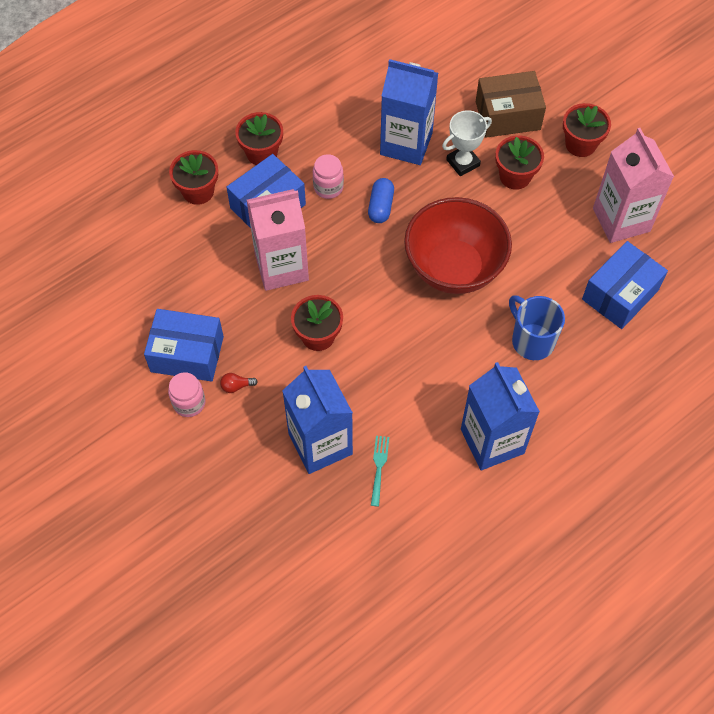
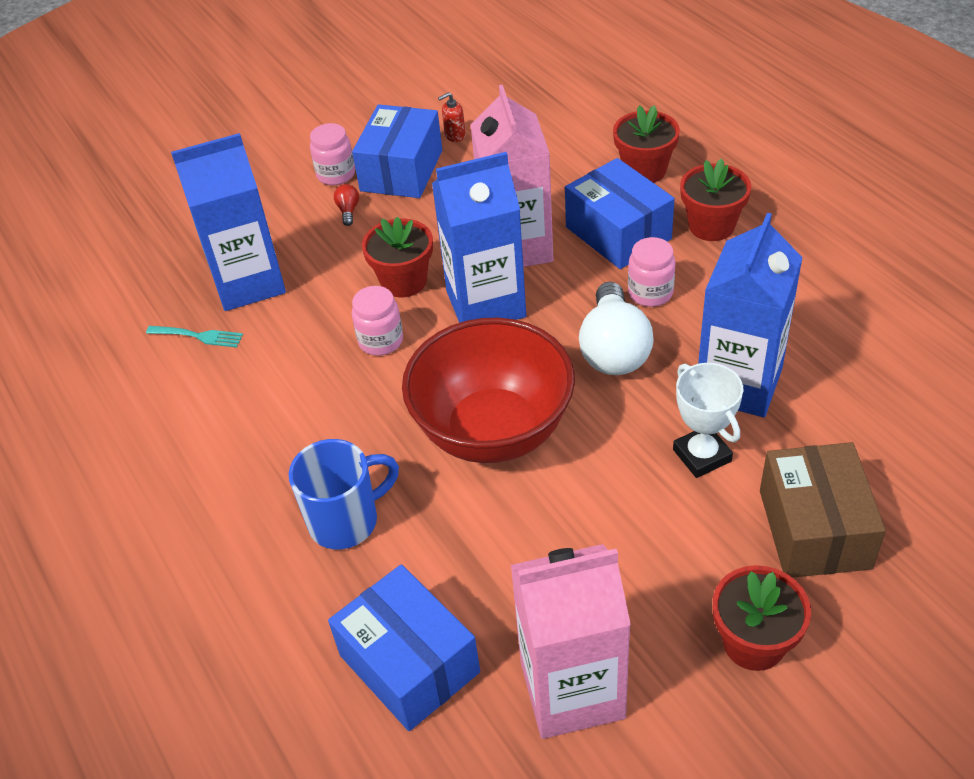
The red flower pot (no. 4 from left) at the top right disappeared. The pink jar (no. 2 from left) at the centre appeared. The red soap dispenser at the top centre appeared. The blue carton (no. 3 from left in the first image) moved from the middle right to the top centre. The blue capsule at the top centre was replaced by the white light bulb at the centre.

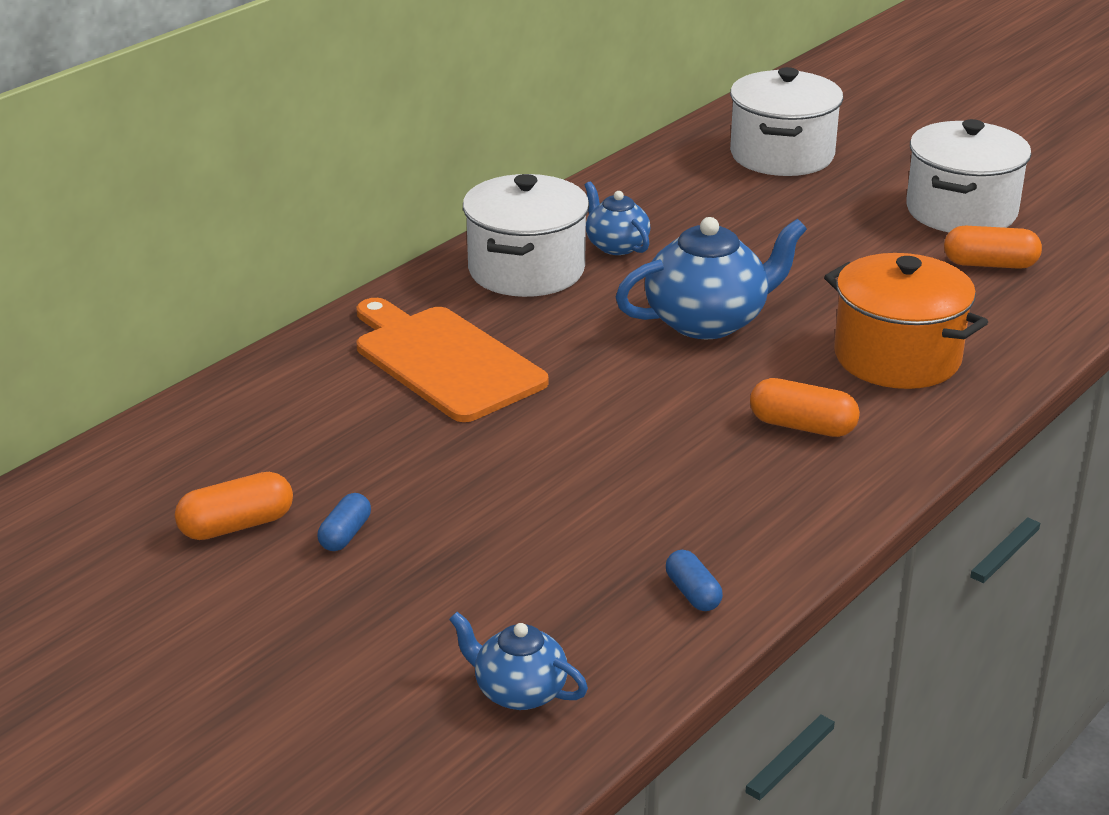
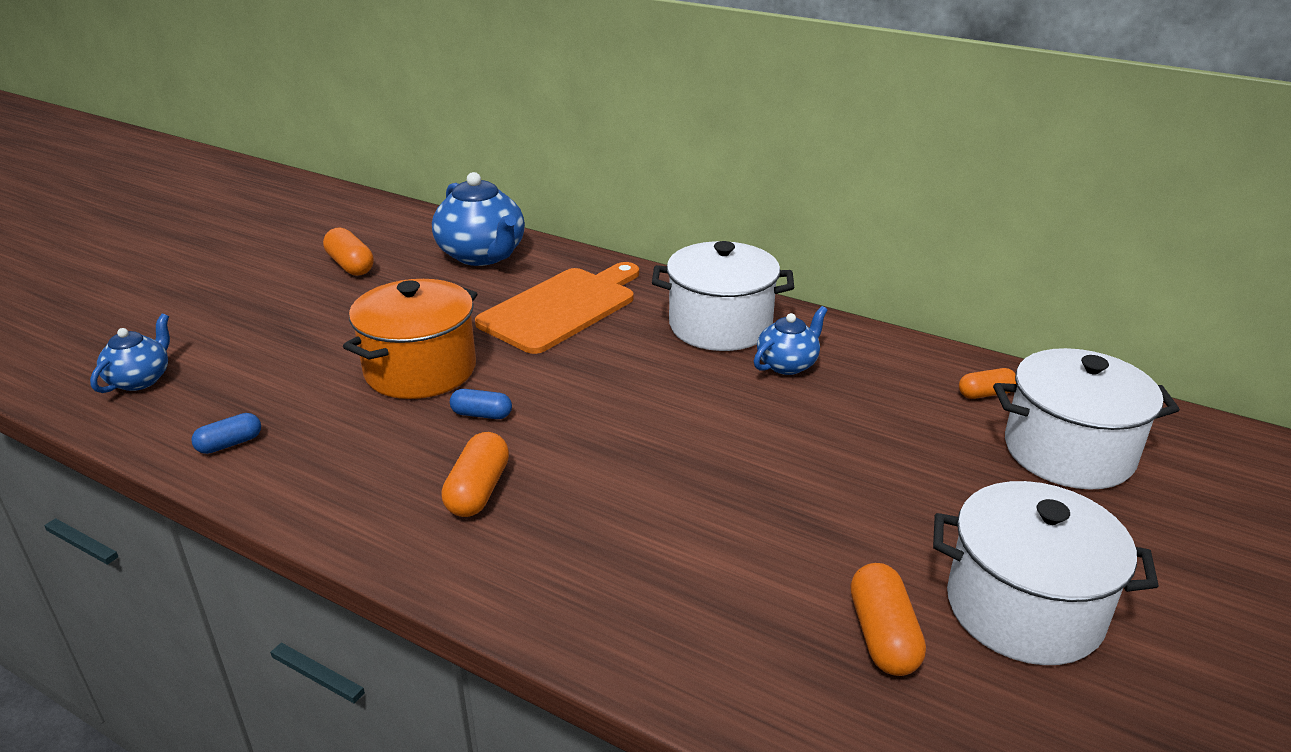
The orange capsule (no. 4 from left) at the middle right appeared. The blue capsule (no. 1 from left in the first image) moved from the middle left to the centre. The blue teapot (no. 3 from left in the first image) moved from the centre to the top centre. The orange pot moved from the middle right to the middle left.

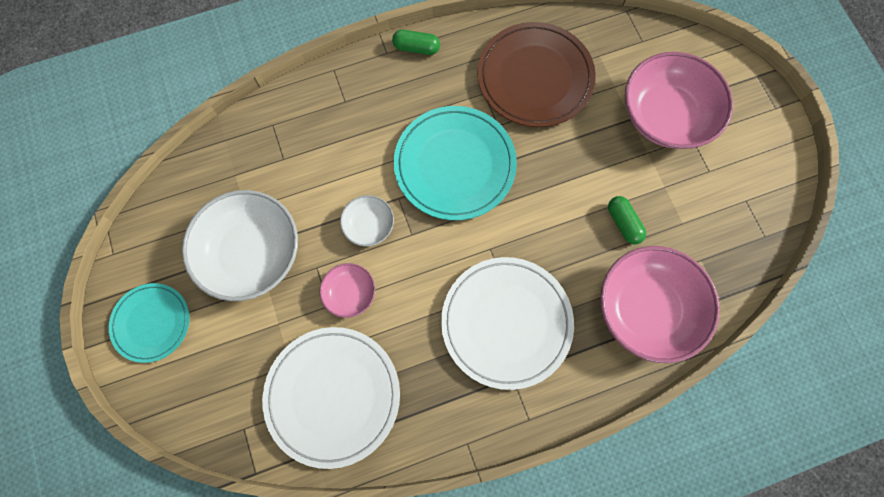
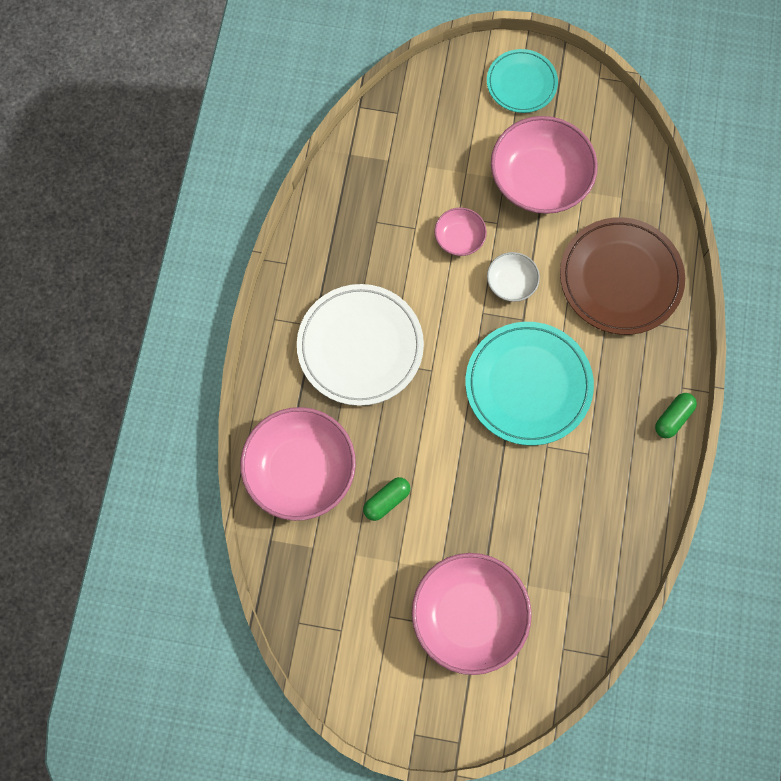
The white plate (no. 1 from left) at the bottom centre disappeared. The brown plate moved from the top centre to the middle right. The white bowl (no. 1 from left) at the middle left became the pink bowl (no. 4 from left) at the top right. The green capsule (no. 2 from left in the first image) at the middle right turned 45 degrees counterclockwise.

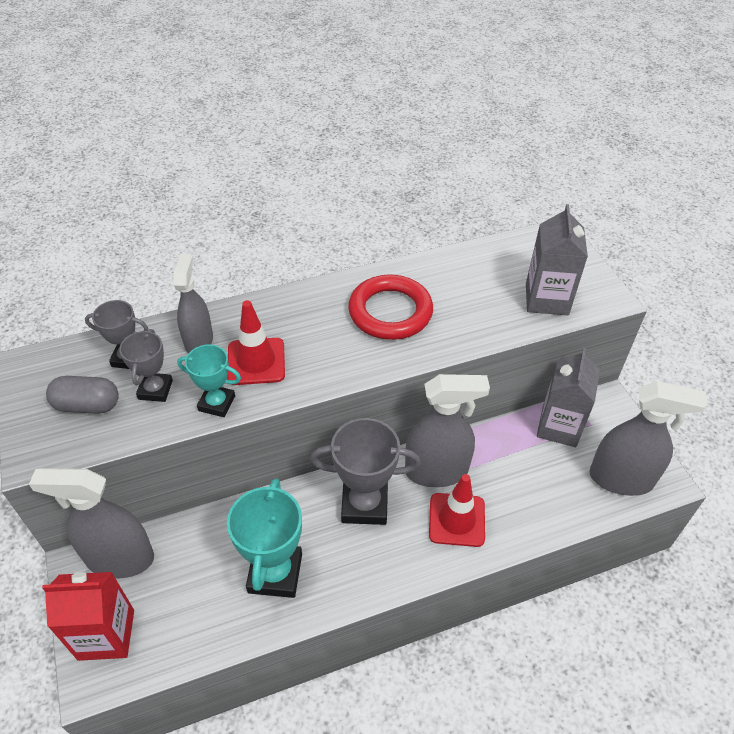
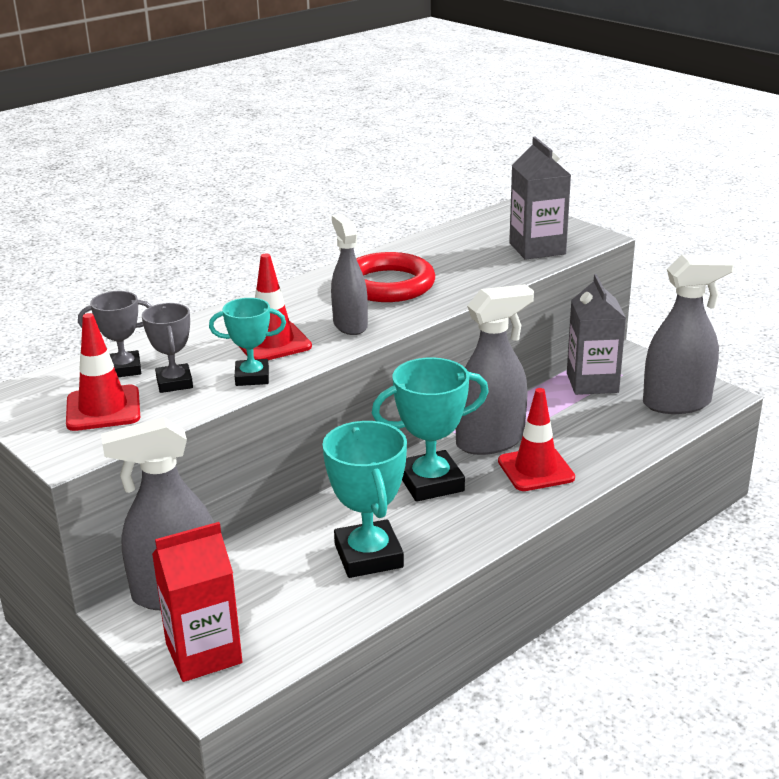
The grey spray bottle (no. 2 from left) moved from the middle left to the centre. The grey capsule at the middle left was replaced by the red traffic cone (no. 1 from left) at the middle left. The grey trophy (no. 3 from left) at the centre became the turquoise trophy (no. 3 from left) at the centre.

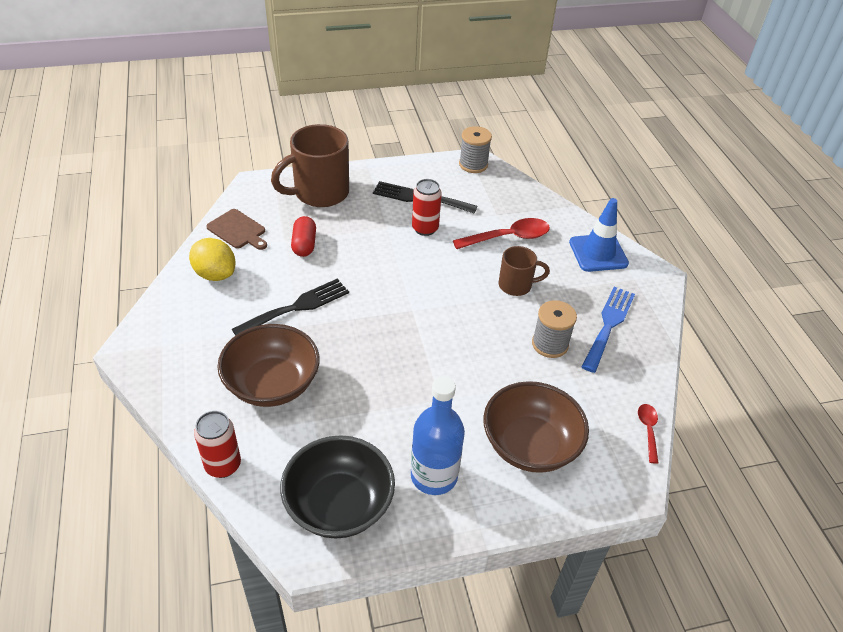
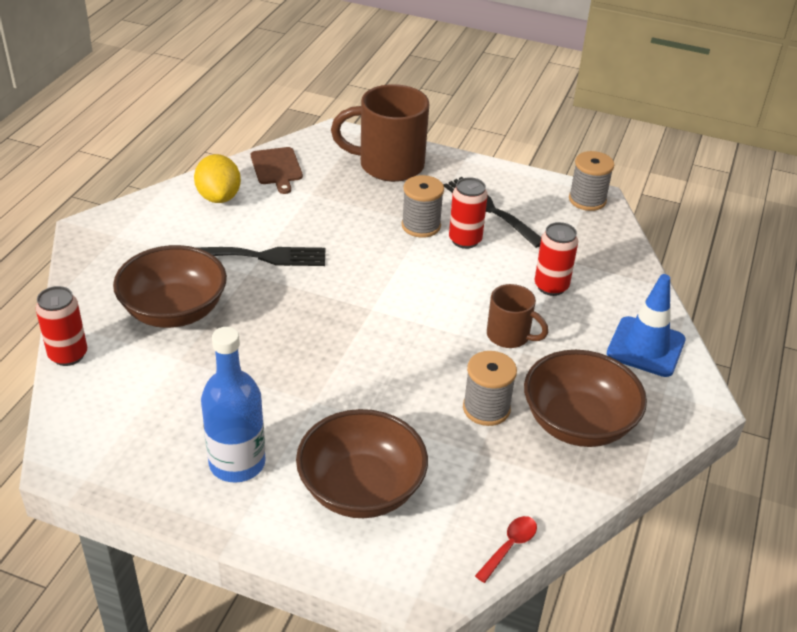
The black bowl at the bottom centre disappeared. The red capsule at the centre disappeared. The grey spool (no. 1 from left) at the top centre appeared. The red spoon (no. 1 from left) at the centre was replaced by the red can (no. 3 from left) at the middle right. The blue fork at the middle right was replaced by the brown bowl (no. 3 from left) at the middle right.

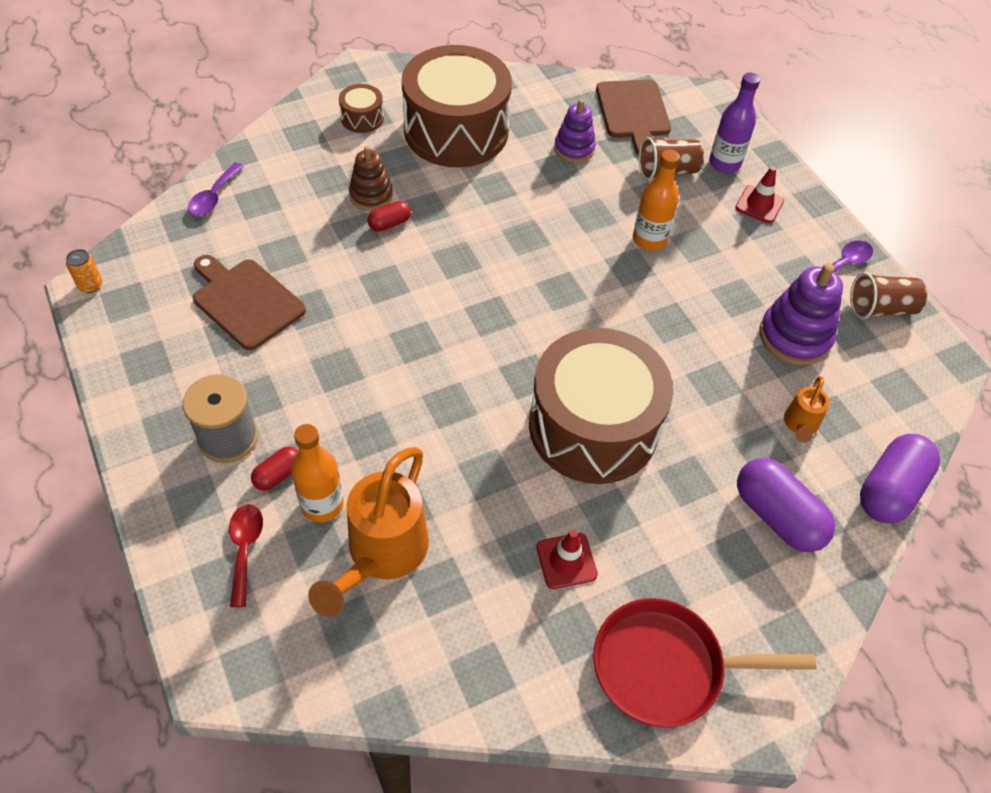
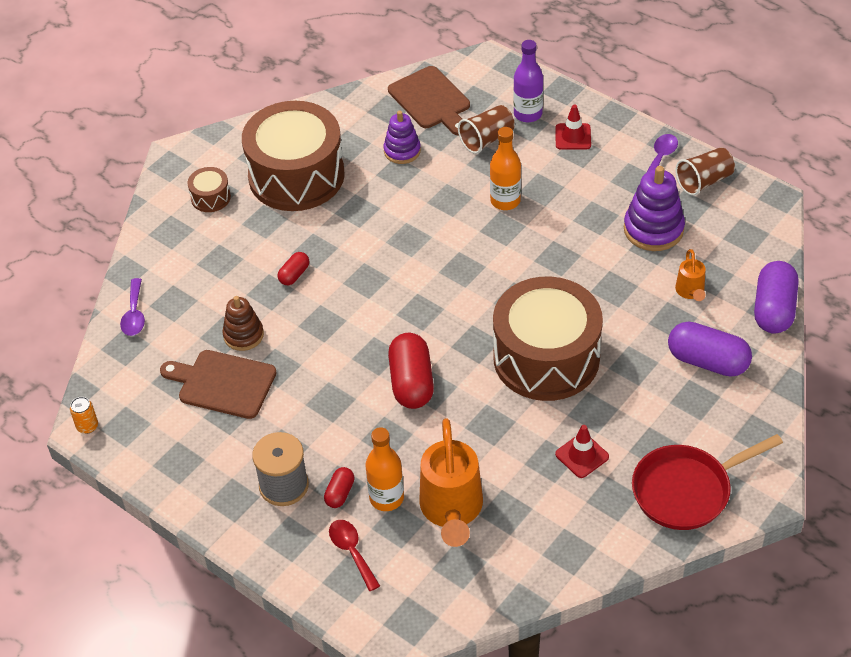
The red capsule (no. 3 from left) at the centre appeared. The brown stacking toy moved from the top centre to the middle left.

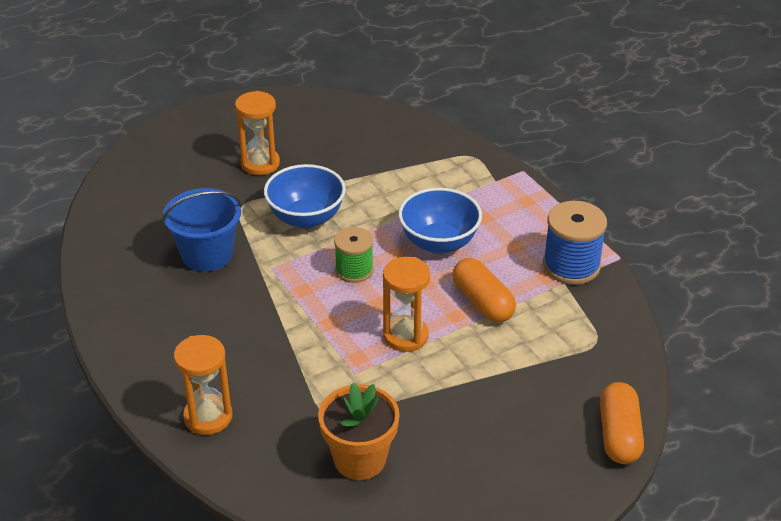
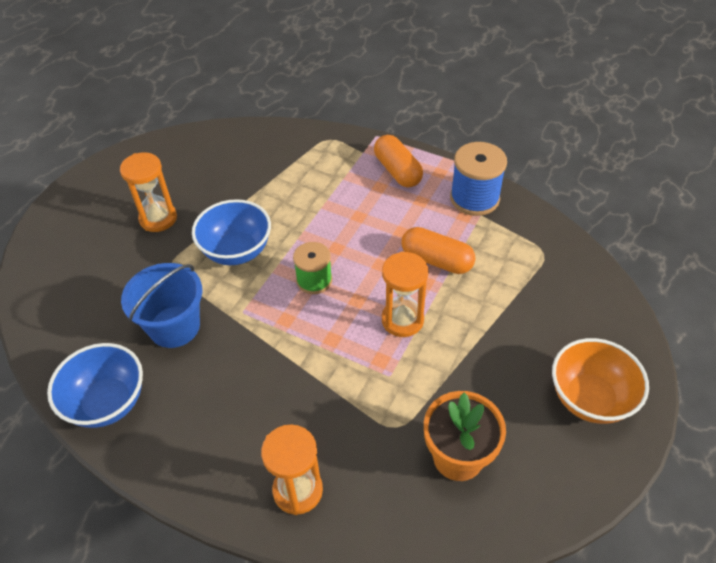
The orange bowl at the bottom right appeared. The blue bowl (no. 2 from left in the first image) moved from the centre to the bottom left. The orange capsule (no. 2 from left in the first image) moved from the bottom right to the top centre.

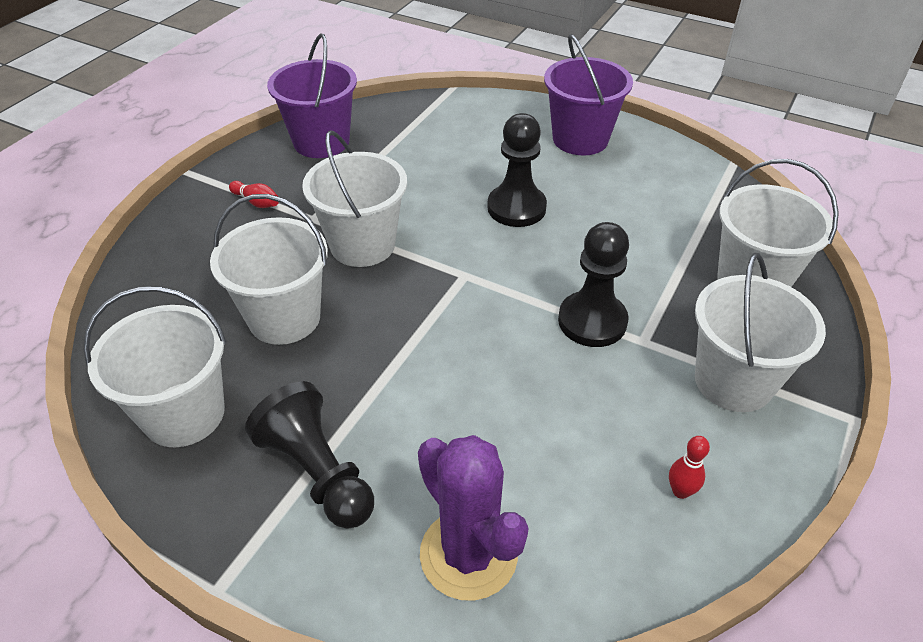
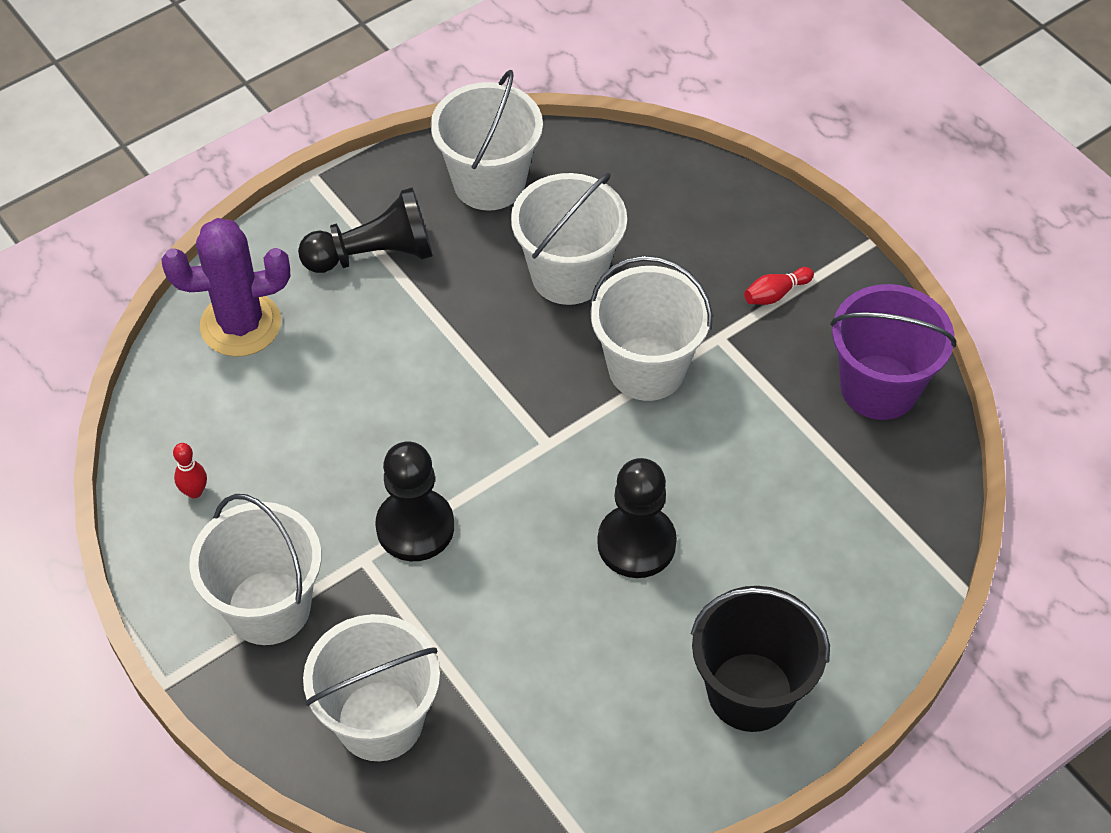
The purple bucket (no. 2 from left) at the top centre became the black bucket at the bottom right.

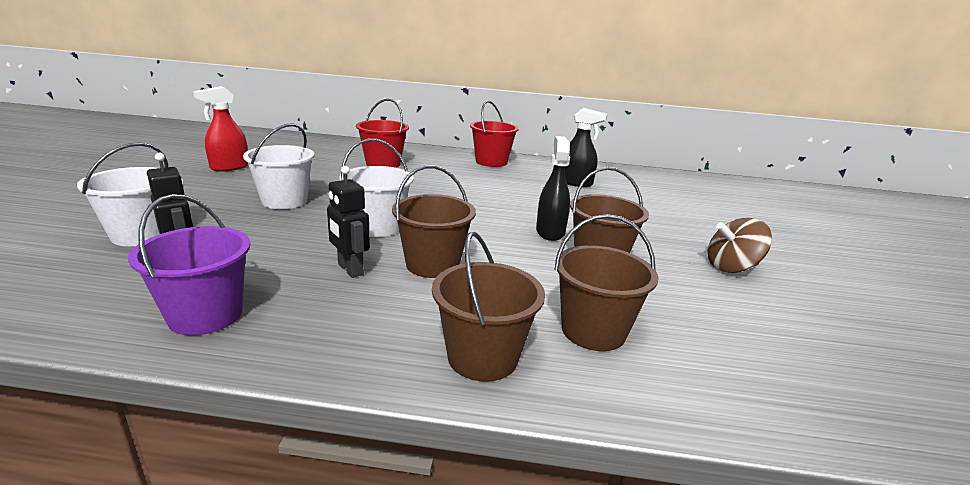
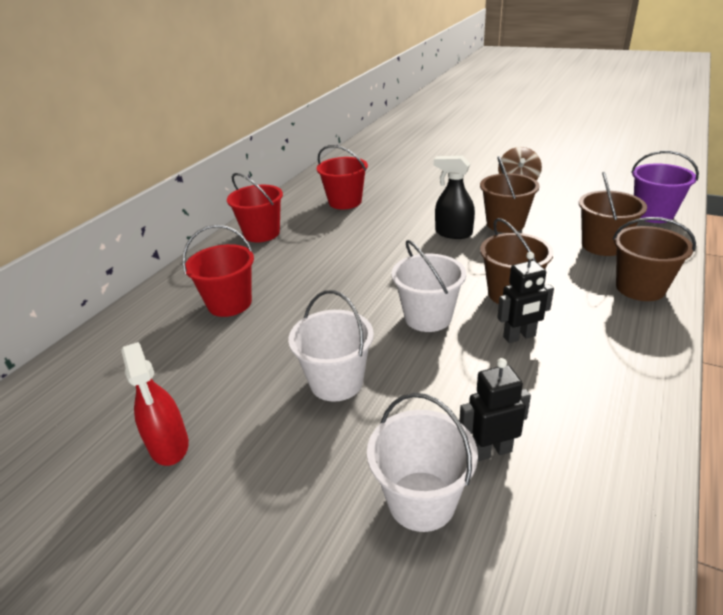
The purple bucket moved from the middle left to the top right. The black spray bottle (no. 2 from left) at the top centre was replaced by the red bucket (no. 3 from left) at the top centre.

